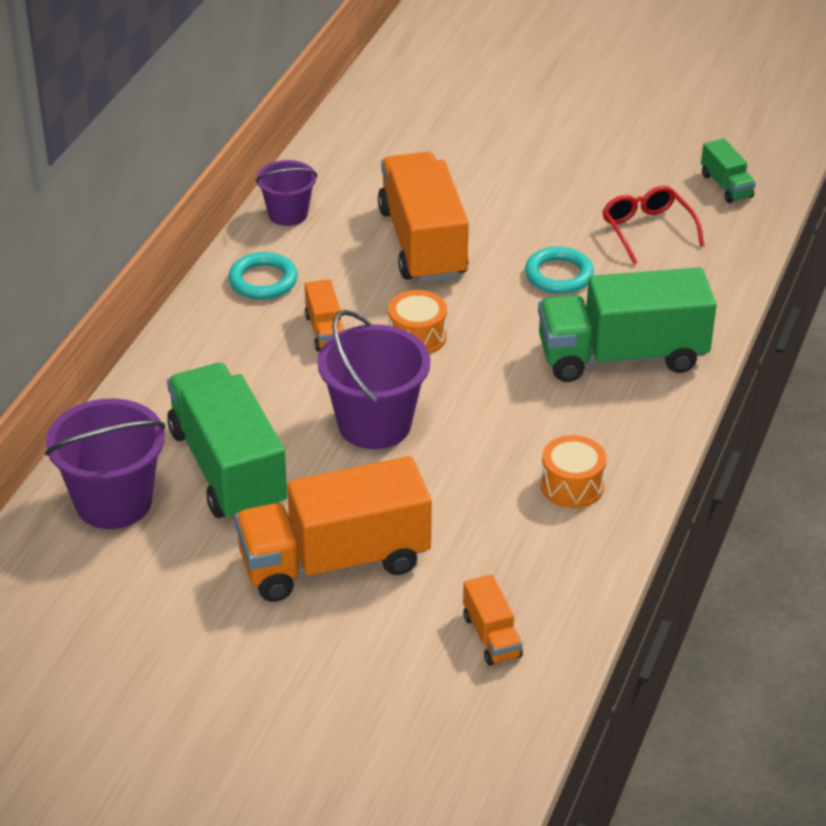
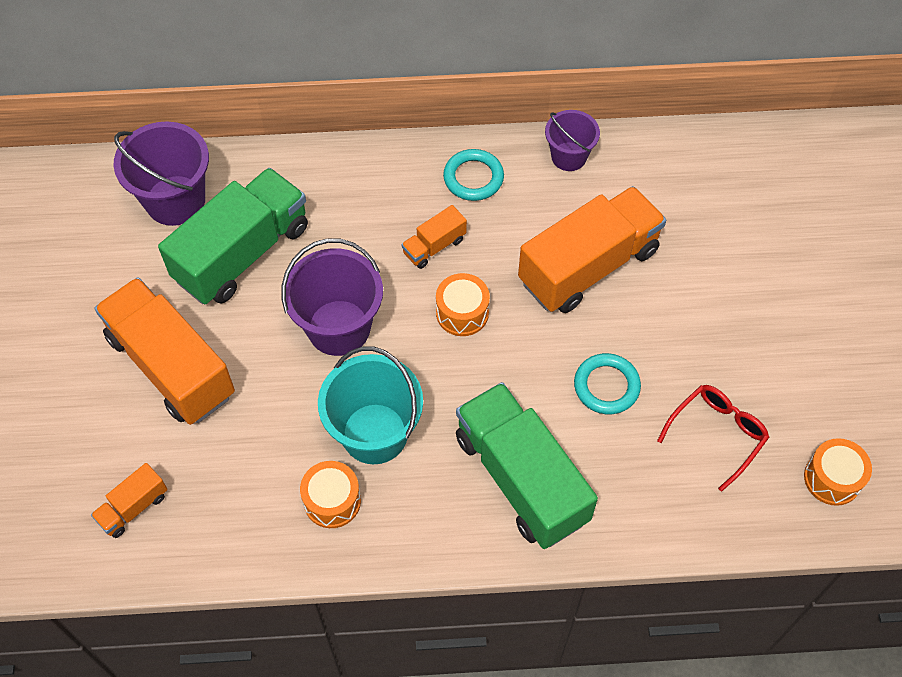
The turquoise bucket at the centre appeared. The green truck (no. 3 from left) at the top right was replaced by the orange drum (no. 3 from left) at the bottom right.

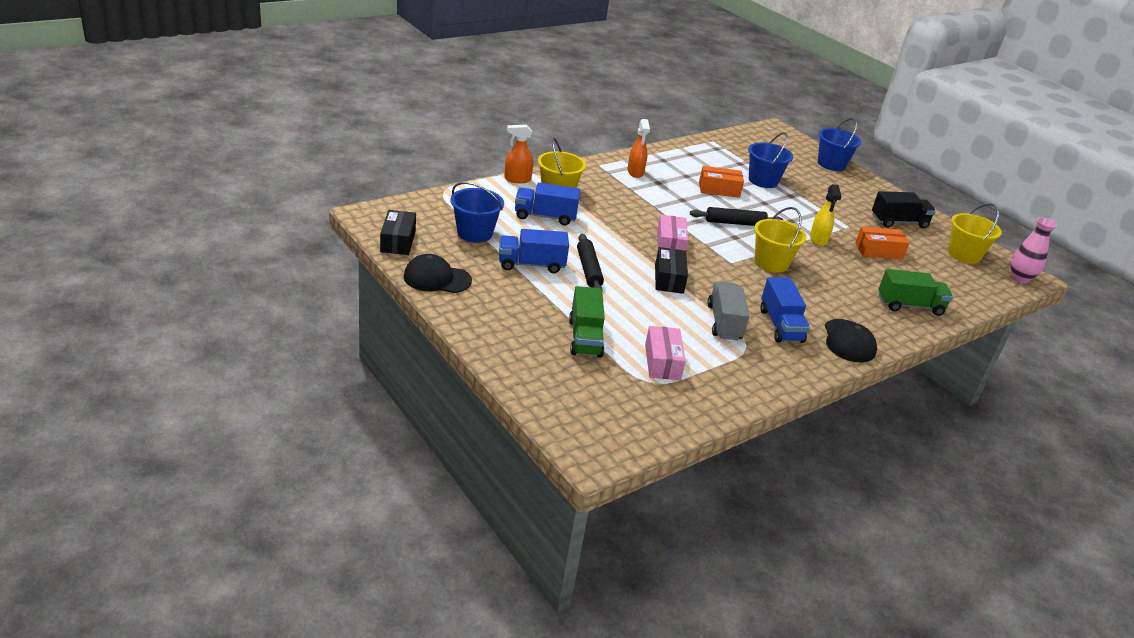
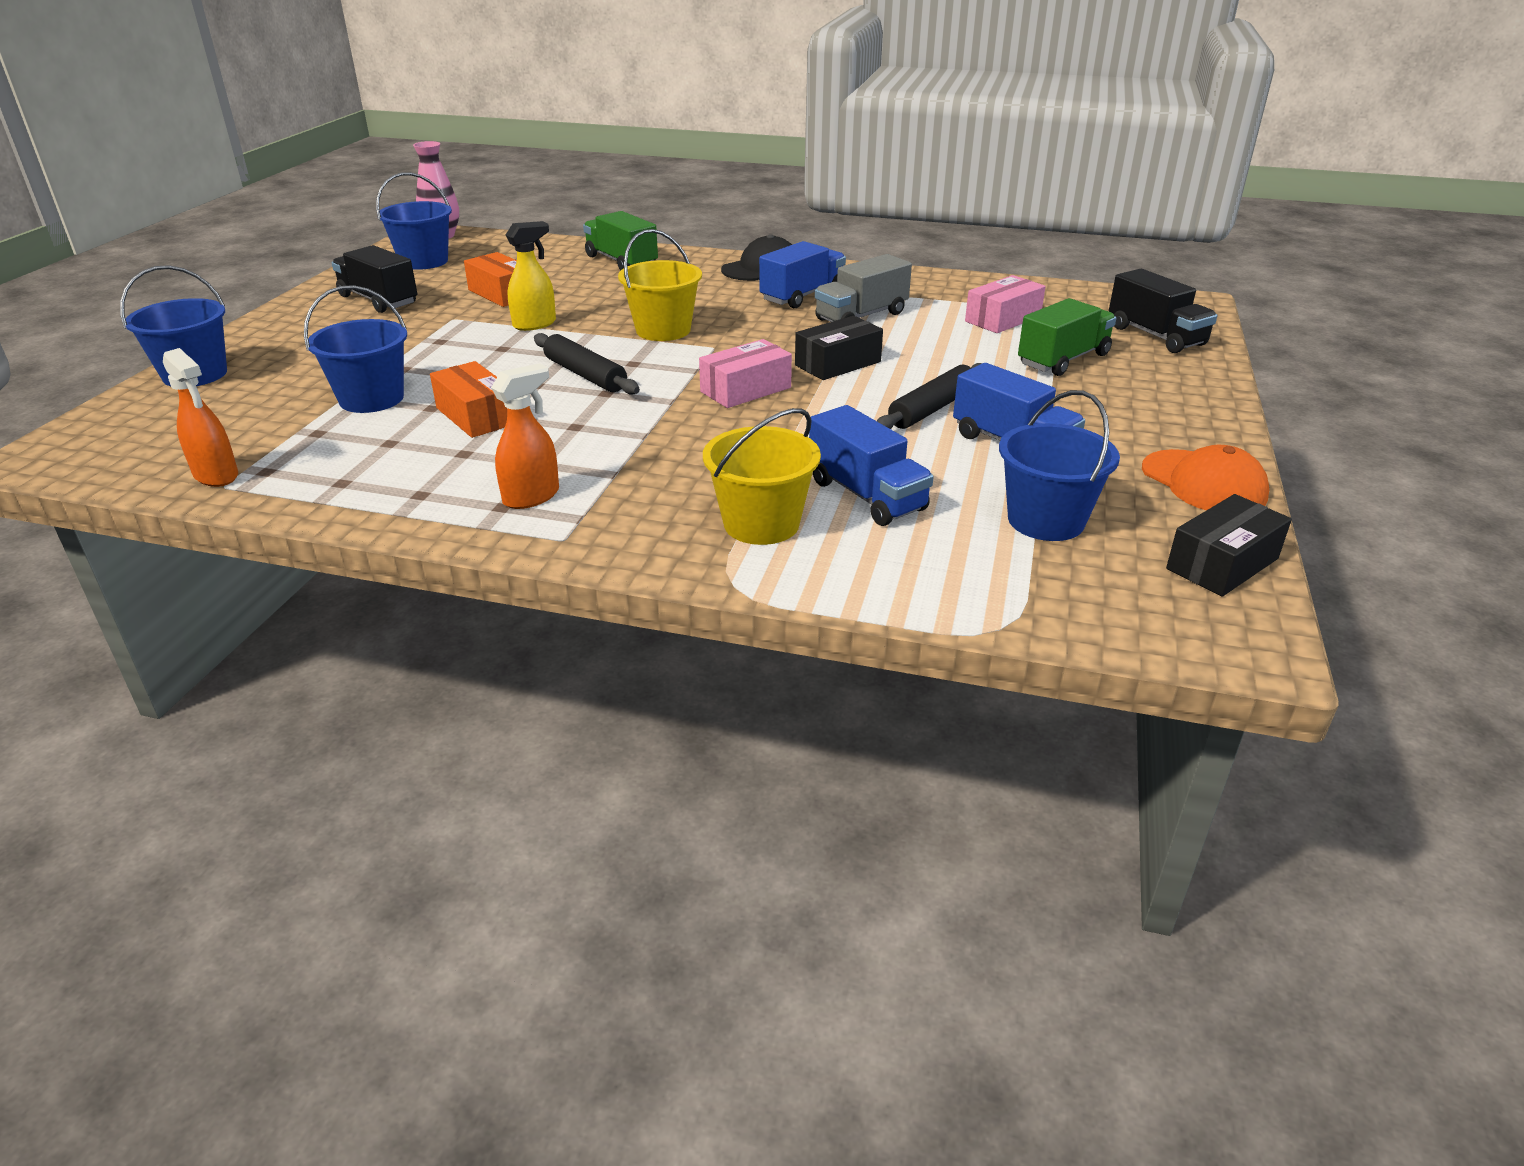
The black truck (no. 2 from left) at the top right appeared. The orange spray bottle (no. 1 from left) moved from the top centre to the middle left. The black cap (no. 1 from left) at the centre became the orange cap at the middle right. The yellow bucket (no. 3 from left) at the middle right became the blue bucket (no. 3 from left) at the top left.

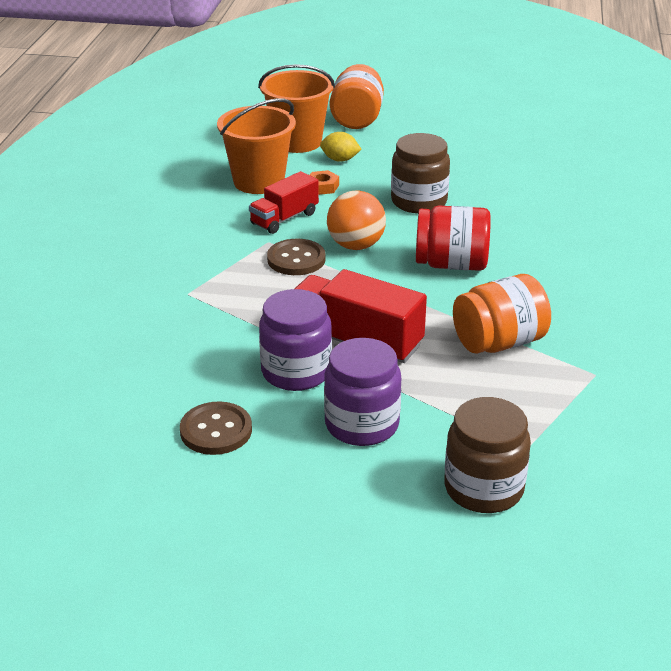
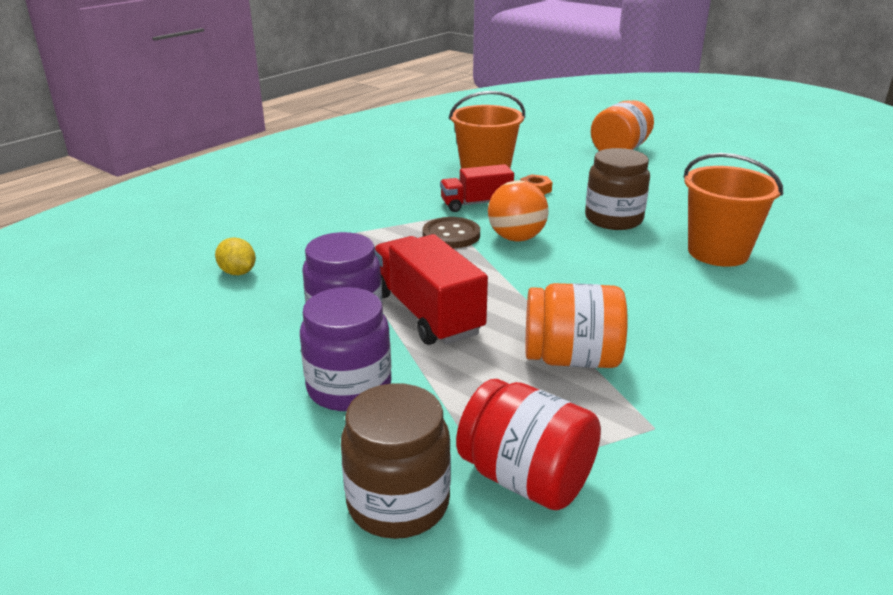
The brown button (no. 1 from left) at the middle left disappeared. The orange bucket (no. 2 from left) moved from the top centre to the middle right. The yellow lemon moved from the top centre to the middle left. The red jar moved from the middle right to the bottom centre.

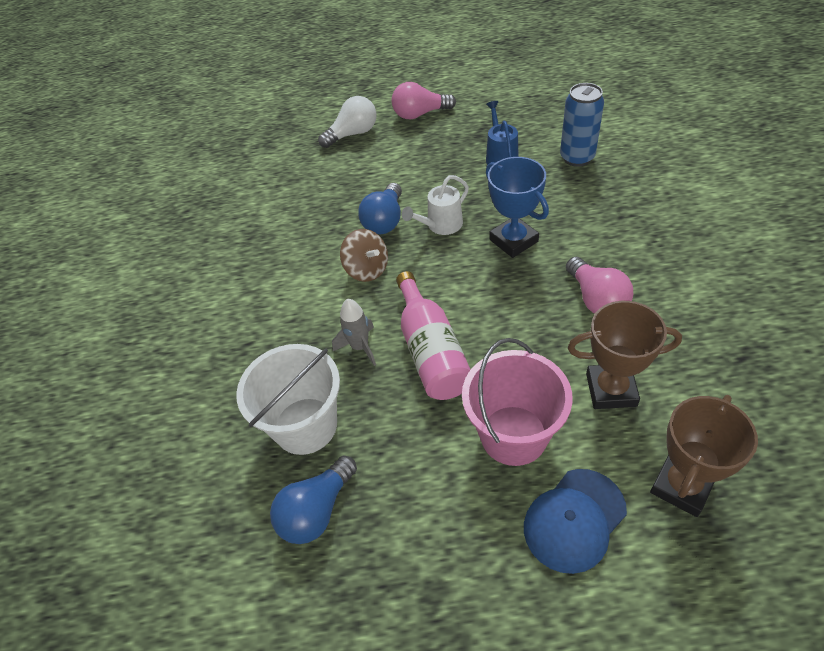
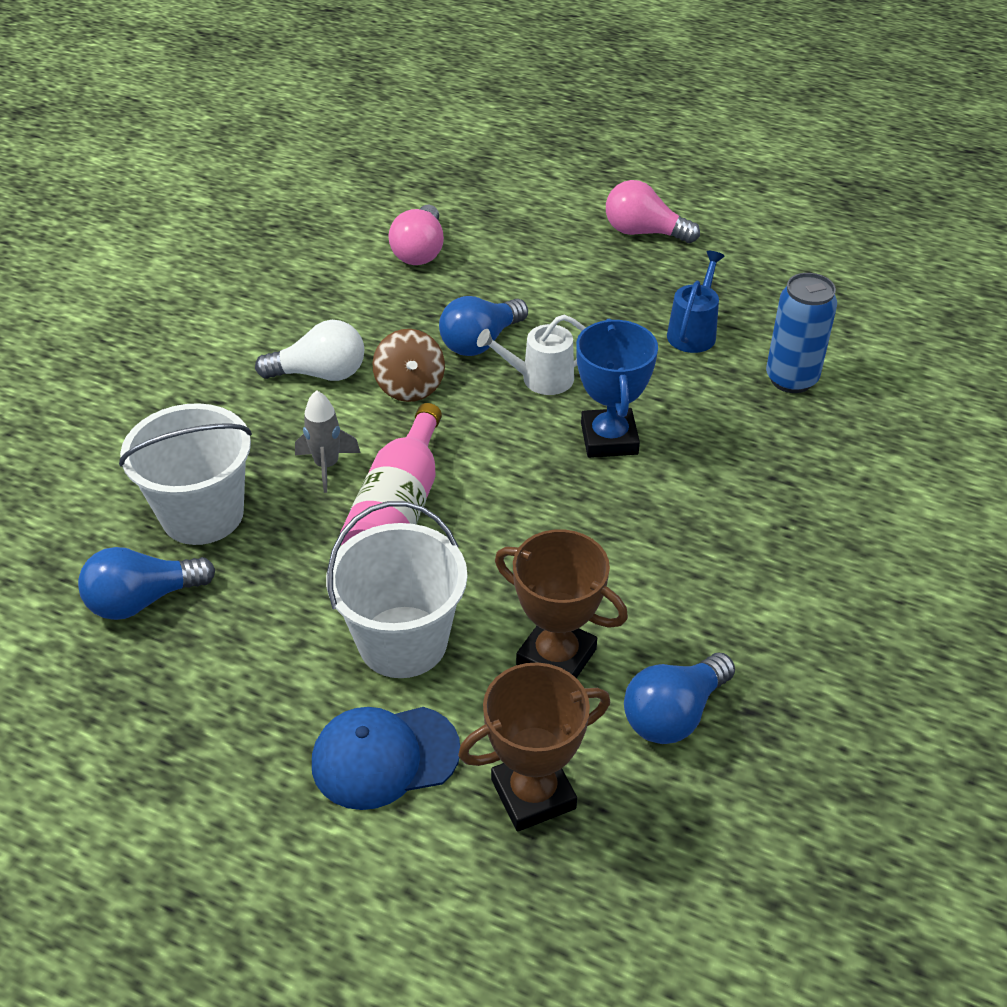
The blue light bulb (no. 3 from left) at the bottom right appeared. The white light bulb moved from the top centre to the middle left. The pink light bulb (no. 2 from left in the first image) moved from the middle right to the top centre. The pink bucket at the centre became the white bucket (no. 2 from left) at the centre.

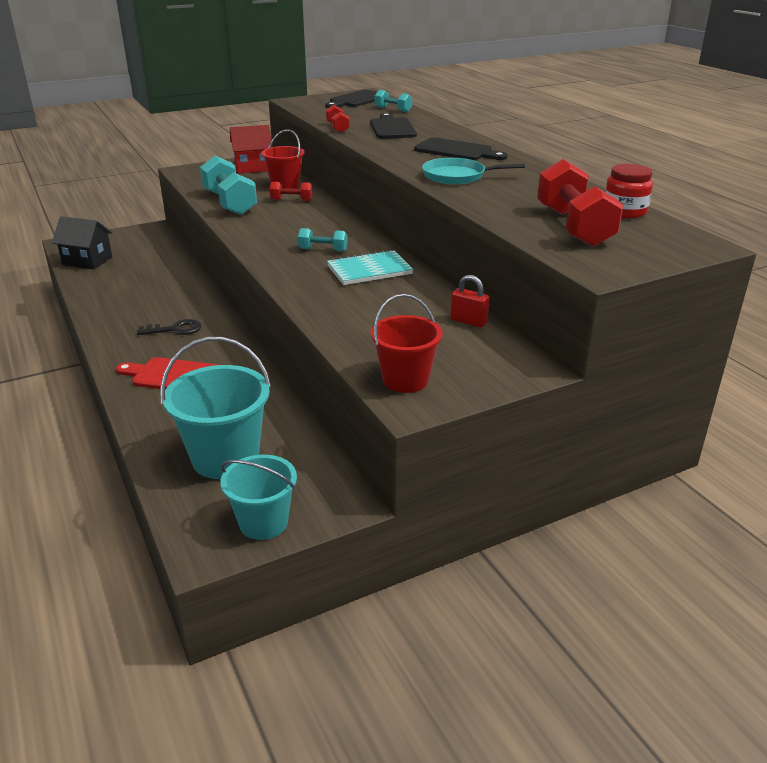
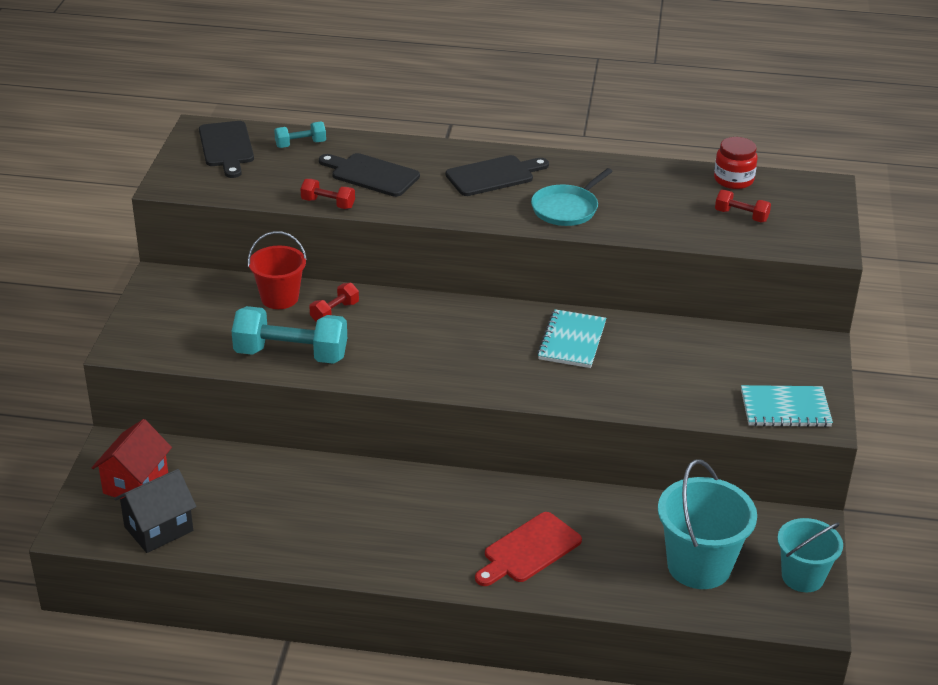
The black key at the middle left disappeared. The turquoise dumbbell (no. 2 from left) at the top centre disappeared. The red padlock at the centre disappeared. The red house moved from the top left to the bottom left. The red bucket (no. 2 from left) at the centre was replaced by the turquoise notebook (no. 2 from left) at the middle right. The red dumbbell (no. 3 from left) at the top right changed to 0.50 times the size.

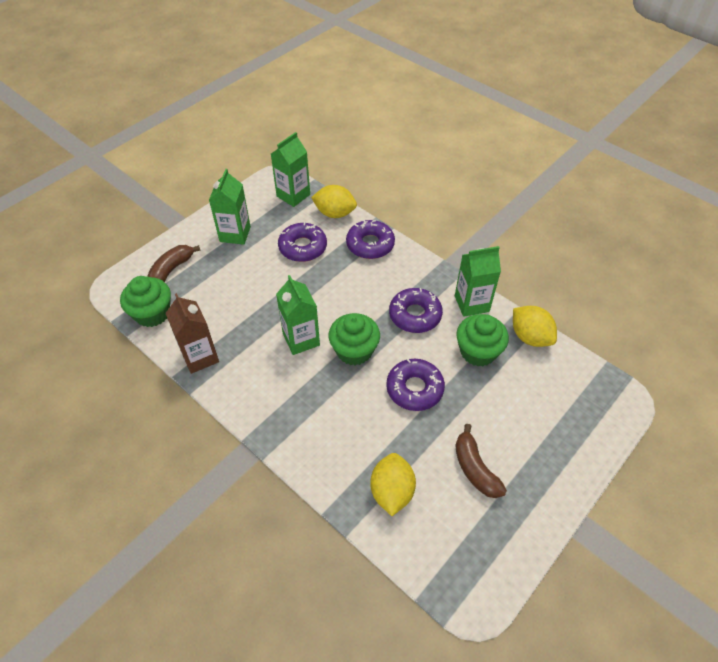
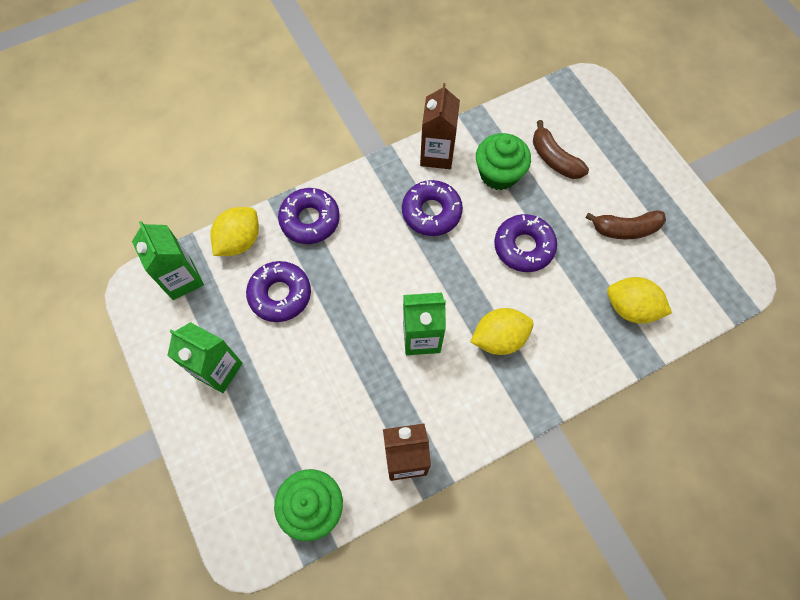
The green cupcake (no. 2 from left) at the centre disappeared. The brown banana (no. 1 from left) moved from the middle left to the top right. The yellow lemon (no. 3 from left in the first image) moved from the middle right to the centre. The green carton (no. 4 from left) at the centre became the brown carton (no. 2 from left) at the top centre.

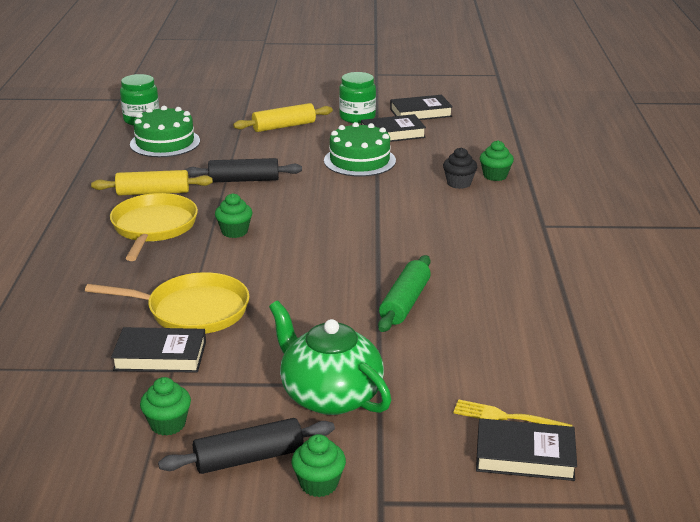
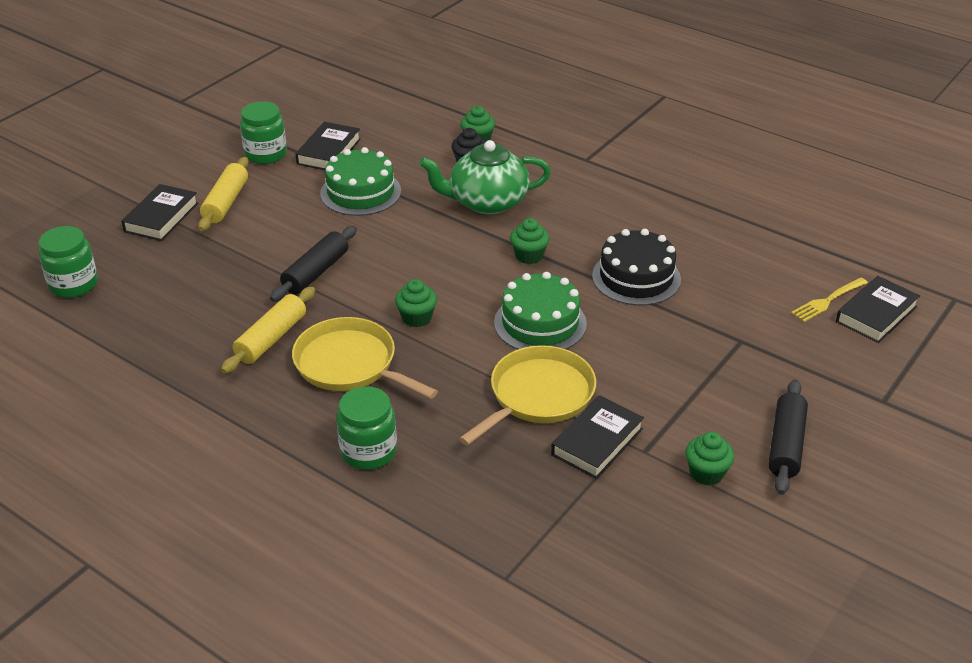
The green jar (no. 3 from left) at the centre appeared. The green cake (no. 1 from left in the first image) moved from the top left to the centre. The green teapot moved from the bottom centre to the top centre. The green cupcake (no. 3 from left) moved from the bottom centre to the centre. The black book (no. 3 from left in the first image) moved from the top centre to the top left. The green rolling pin at the centre was replaced by the black cake at the centre.

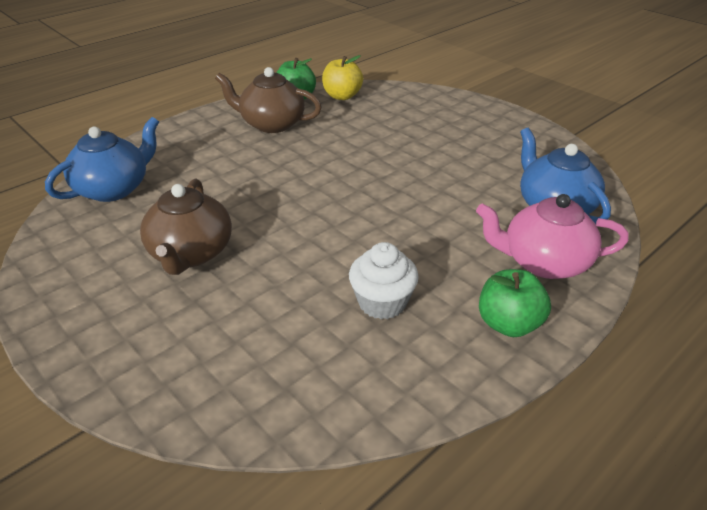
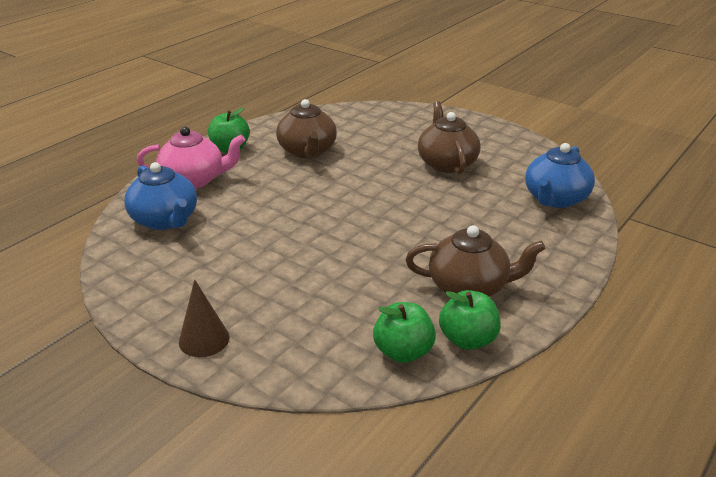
The brown cone at the bottom left appeared. The white cupcake at the centre was replaced by the brown teapot (no. 1 from left) at the top centre. The yellow apple at the top centre became the green apple (no. 2 from left) at the bottom centre.

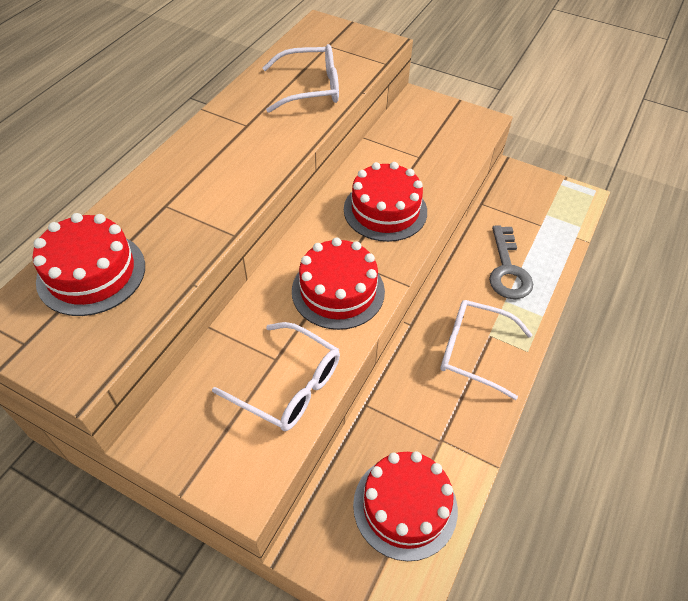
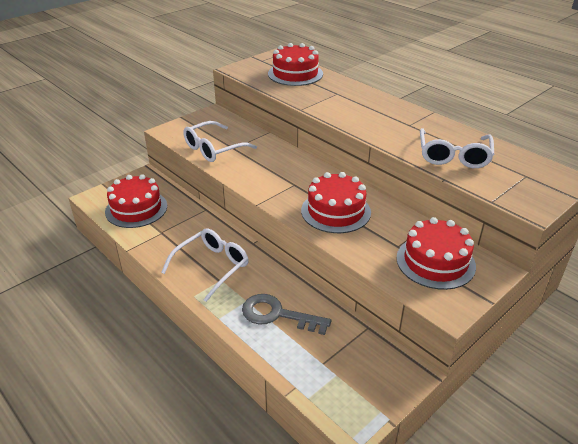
The red cake (no. 2 from left in the first image) moved from the centre to the middle right.

